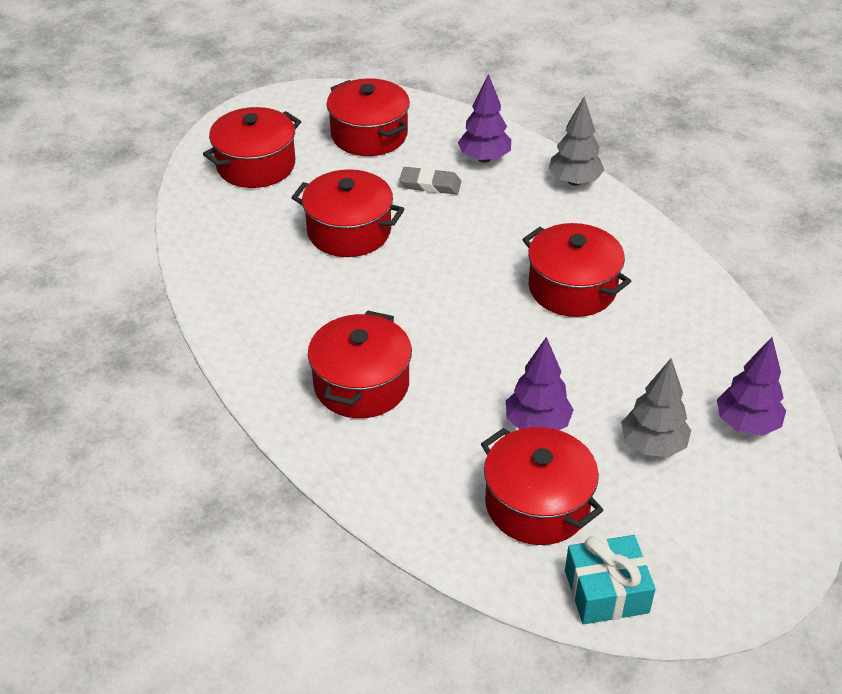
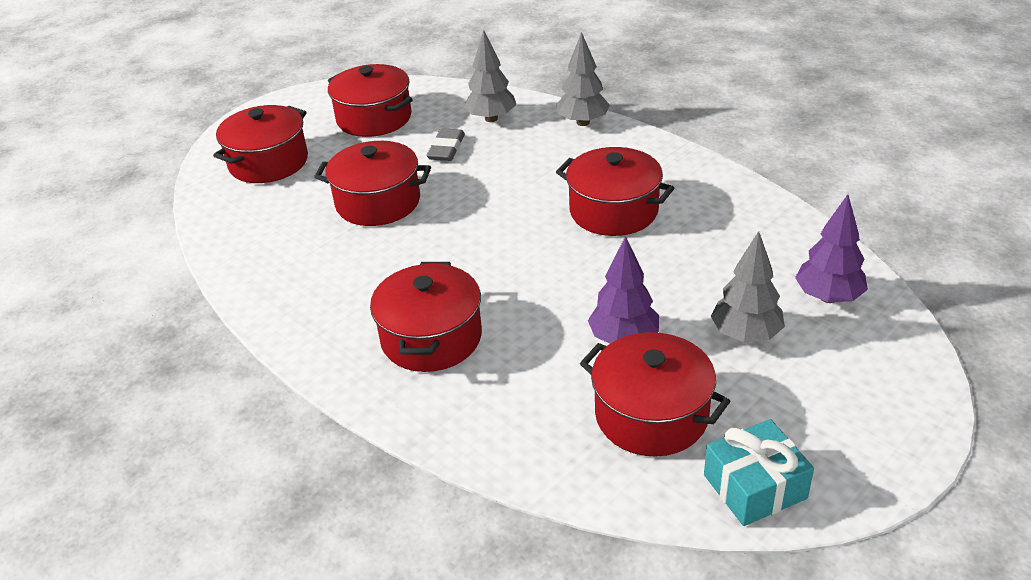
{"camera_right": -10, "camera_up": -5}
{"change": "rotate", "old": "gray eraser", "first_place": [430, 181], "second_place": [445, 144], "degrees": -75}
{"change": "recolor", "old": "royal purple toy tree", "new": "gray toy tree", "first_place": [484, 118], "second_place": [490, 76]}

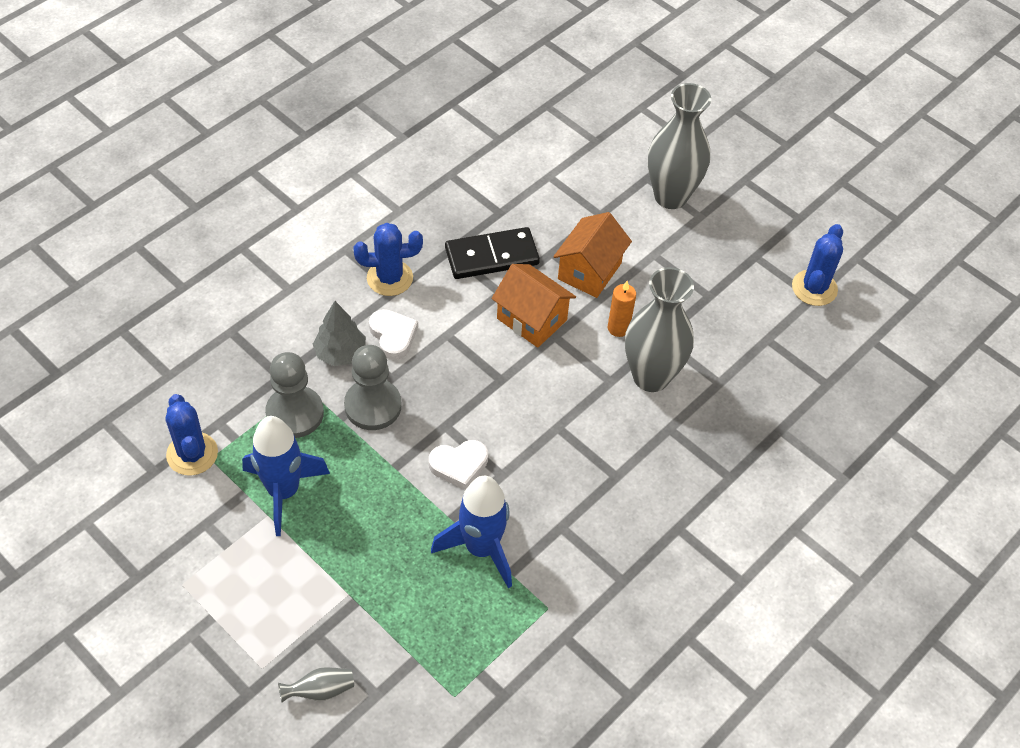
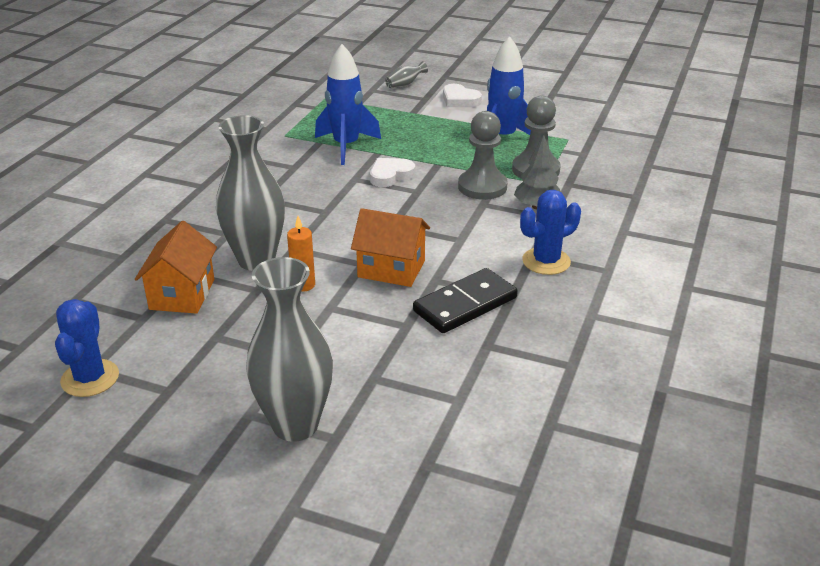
{"camera_right": 160, "camera_up": -20}
{"change": "move", "old": "bright orange house", "first_place": [592, 255], "second_place": [176, 267]}
{"change": "move", "old": "white heart", "first_place": [393, 334], "second_place": [462, 95]}
{"change": "delete", "old": "royal blue cactus", "first_place": [191, 435]}

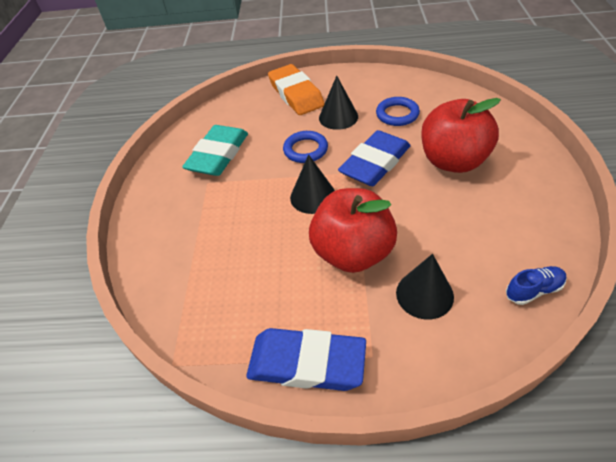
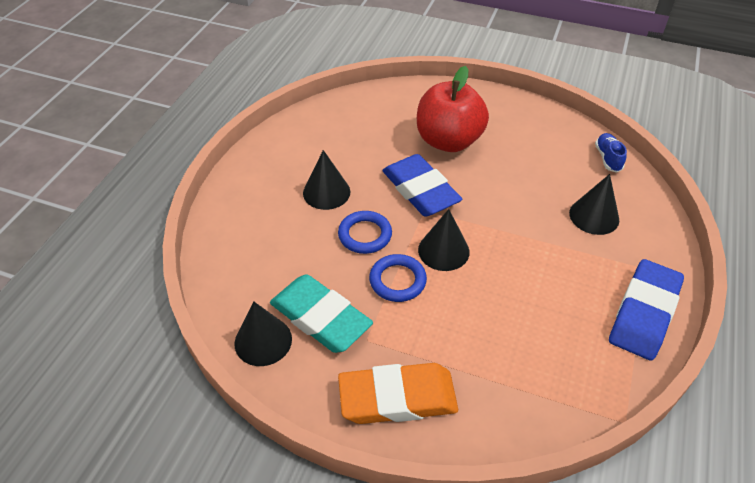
{"camera_right": -75, "camera_up": 0}
{"change": "insert", "new": "jet-black solid cone", "second_place": [263, 333]}
{"change": "move", "old": "bright orange eraser", "first_place": [296, 89], "second_place": [398, 393]}
{"change": "move", "old": "royal blue hoop", "first_place": [398, 111], "second_place": [398, 278]}
{"change": "delete", "old": "red apple", "first_place": [353, 230]}

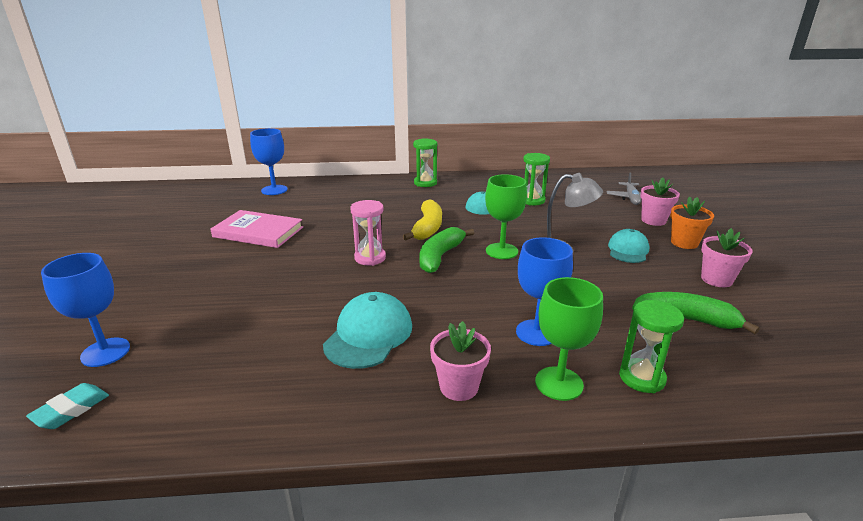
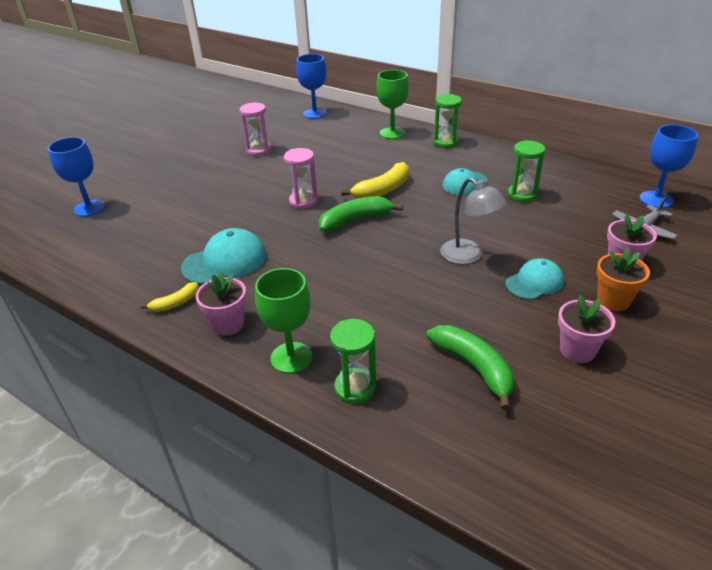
{"camera_right": 40, "camera_up": 10}
{"change": "insert", "new": "bright yellow banana fruit", "second_place": [170, 297]}
{"change": "replace", "old": "pink hardback", "new": "pink sandglass", "first_place": [257, 229], "second_place": [255, 129]}
{"change": "move", "old": "emerald chalice", "first_place": [506, 216], "second_place": [392, 104]}
{"change": "move", "old": "royal blue chalice", "first_place": [544, 291], "second_place": [668, 166]}
{"change": "delete", "old": "aqua eraser", "first_place": [67, 406]}

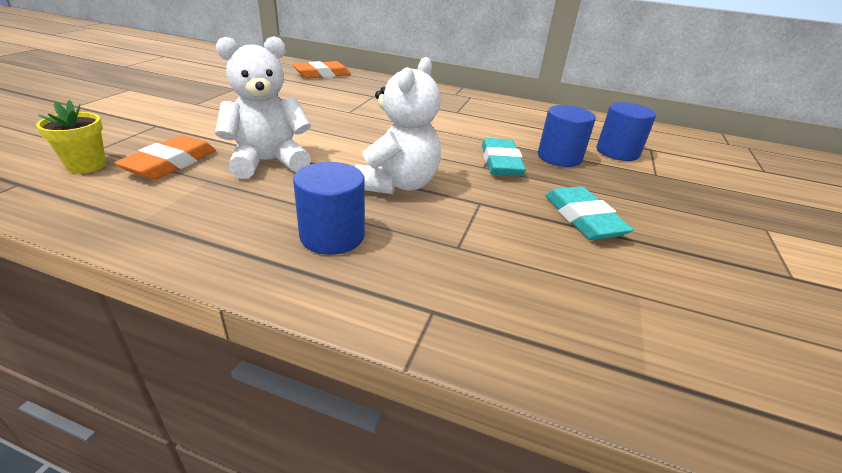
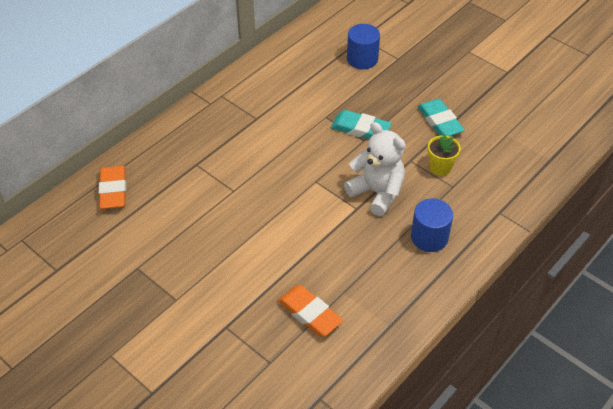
{"camera_right": -65, "camera_up": 15}
{"change": "rotate", "old": "aqua eraser", "first_place": [589, 213], "second_place": [441, 117], "degrees": 60}
{"change": "move", "old": "bright yellow plant pot", "first_place": [71, 137], "second_place": [444, 155]}
{"change": "delete", "old": "white stuffed bear", "first_place": [263, 107]}
{"change": "delete", "old": "royal blue cylinder shape", "first_place": [567, 136]}

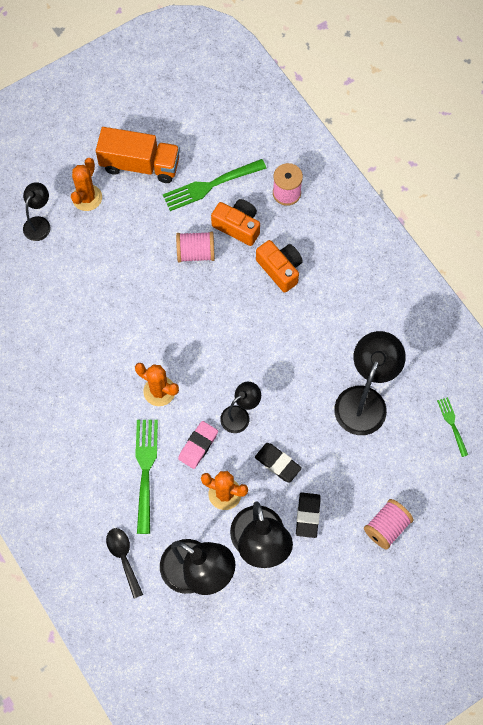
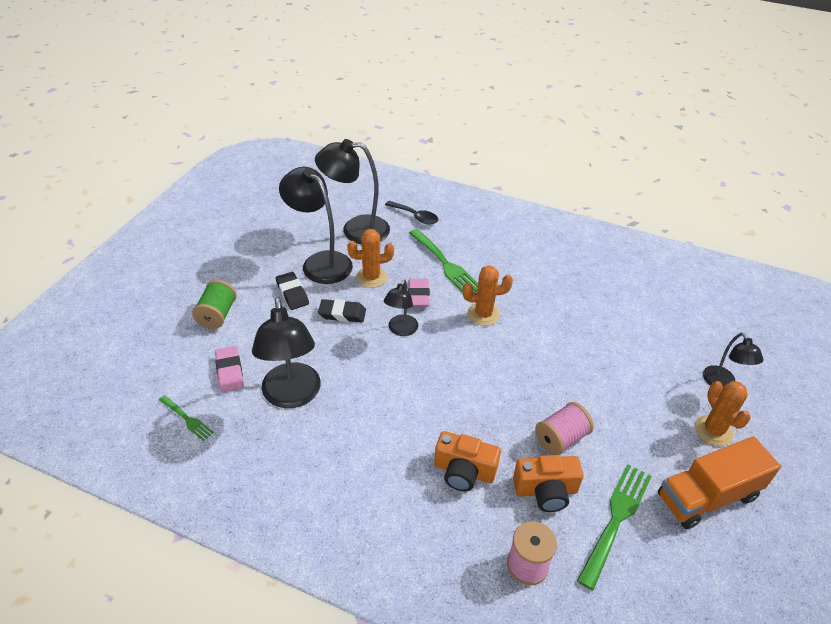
{"camera_right": 145, "camera_up": -25}
{"change": "recolor", "old": "pink spool", "new": "emerald spool", "first_place": [389, 524], "second_place": [214, 304]}
{"change": "insert", "new": "pink eraser", "second_place": [229, 369]}

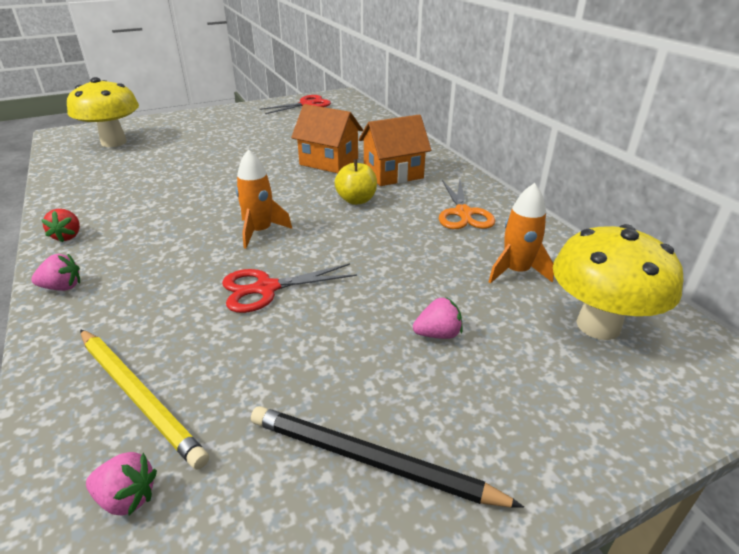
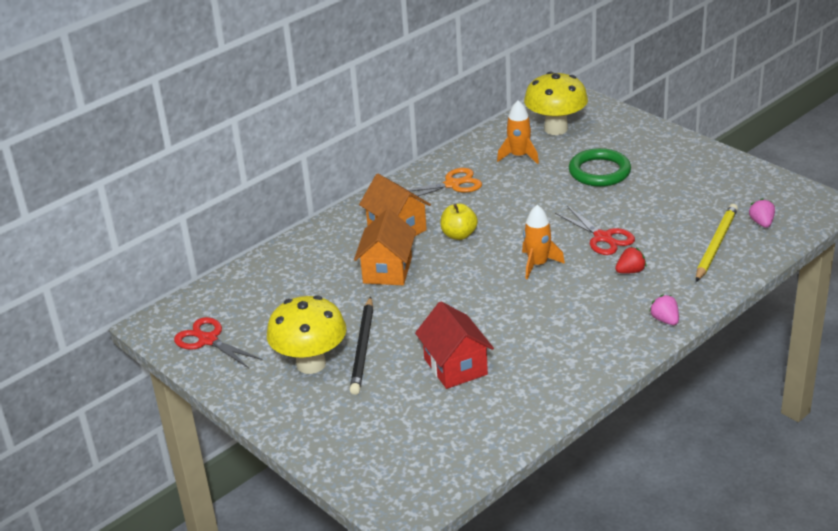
{"camera_right": -105, "camera_up": 0}
{"change": "move", "old": "bright yellow fungus", "first_place": [103, 112], "second_place": [306, 335]}
{"change": "move", "old": "jet-black pencil", "first_place": [387, 457], "second_place": [361, 345]}
{"change": "insert", "new": "red house", "second_place": [454, 345]}
{"change": "replace", "old": "pink toy strawberry", "new": "emerald hoop", "first_place": [437, 318], "second_place": [600, 167]}
{"change": "move", "old": "red toy strawberry", "first_place": [60, 225], "second_place": [630, 260]}

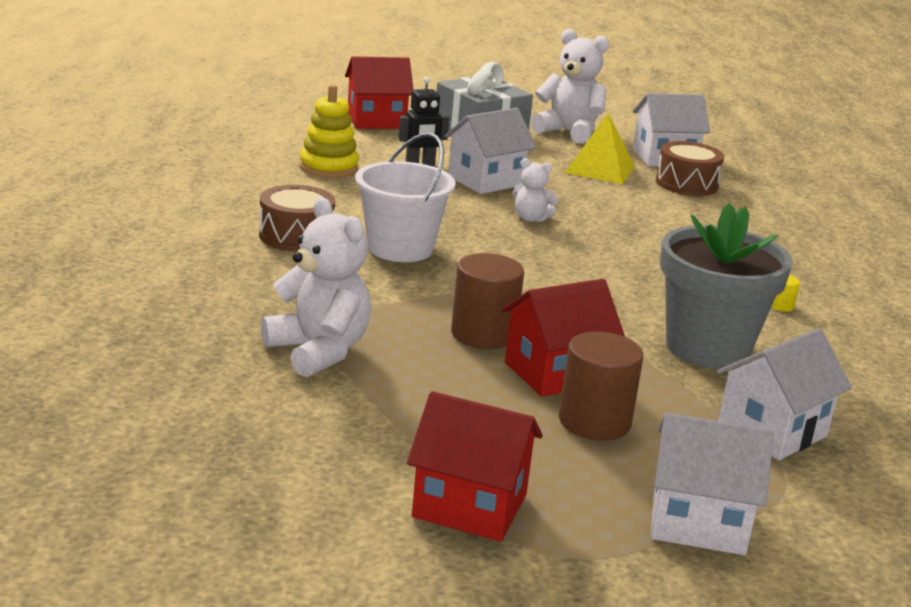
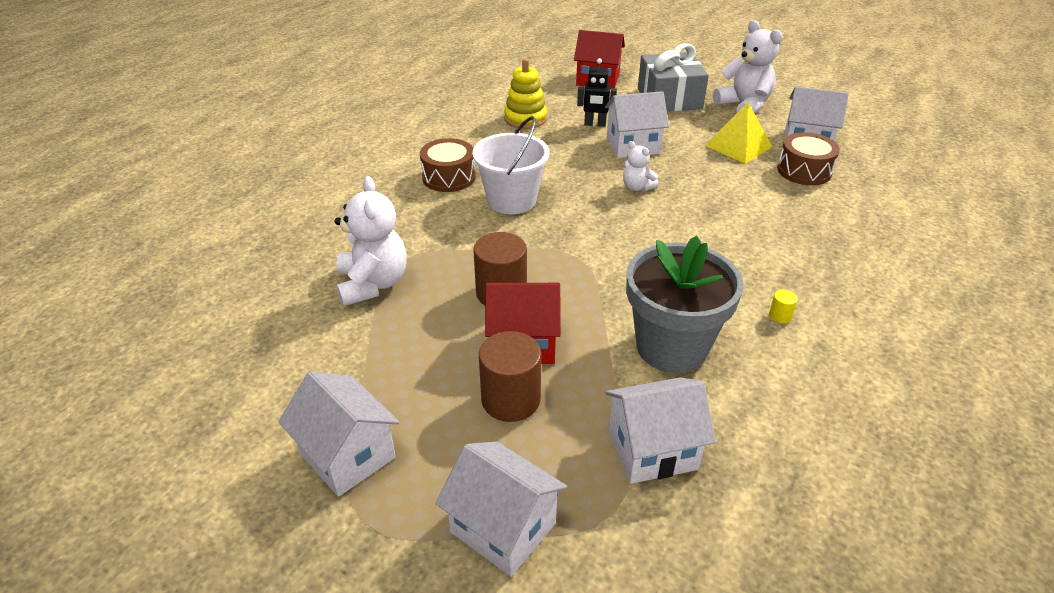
{"camera_right": 30, "camera_up": 15}
{"change": "recolor", "old": "red house", "new": "white house", "first_place": [475, 466], "second_place": [338, 434]}

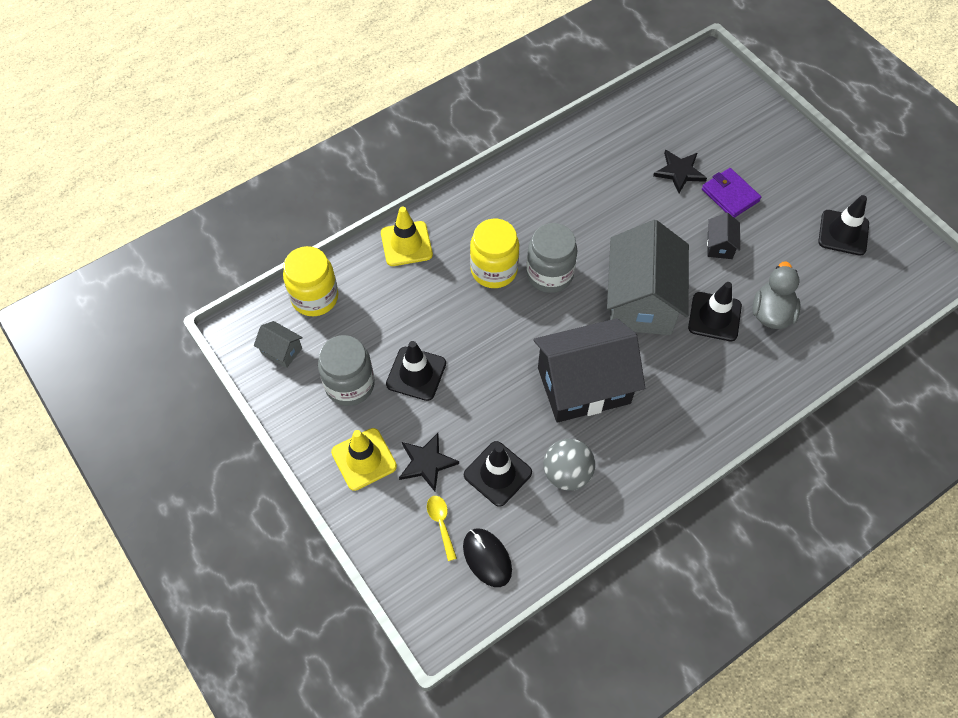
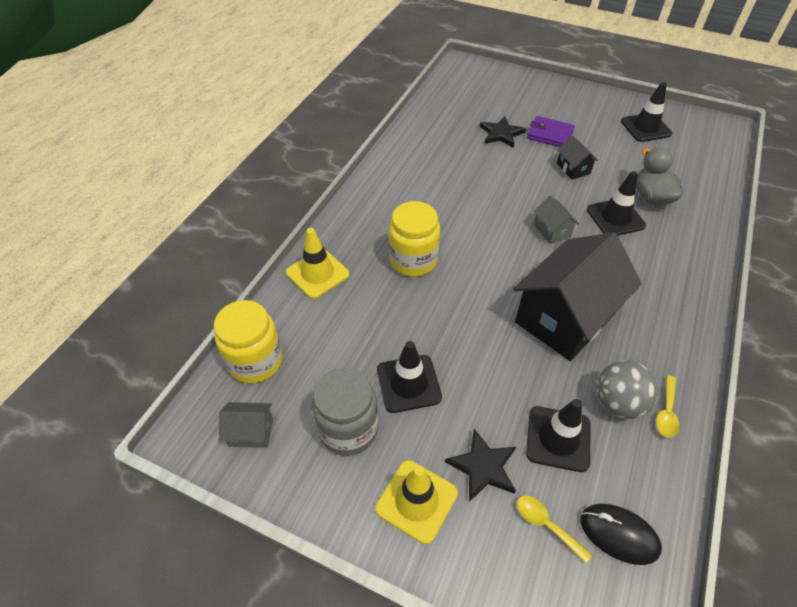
{"camera_right": -30, "camera_up": -10}
{"change": "resize", "old": "gray house", "first_place": [648, 277], "second_place": [556, 220], "factor": 0.42}
{"change": "insert", "new": "bright yellow spoon", "second_place": [667, 406]}
{"change": "delete", "old": "gray jam jar", "first_place": [552, 258]}

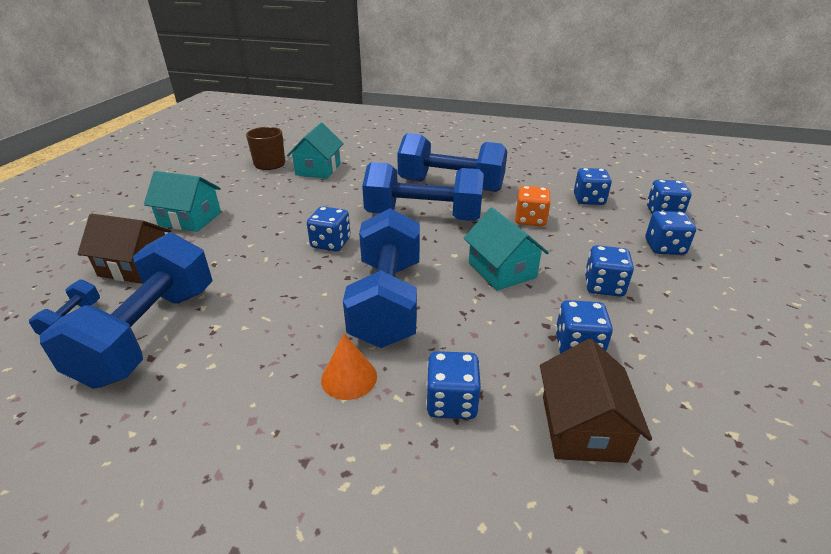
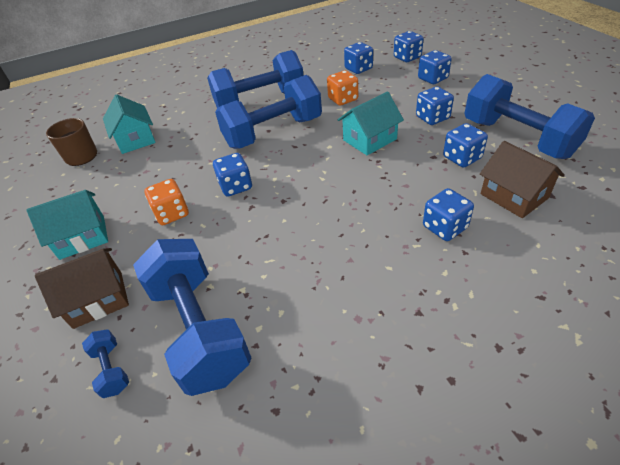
{"camera_right": -35, "camera_up": 10}
{"change": "insert", "new": "bright orange die", "second_place": [166, 202]}
{"change": "rotate", "old": "aqua house", "first_place": [506, 249], "second_place": [371, 123], "degrees": -60}
{"change": "move", "old": "royal blue hand weight", "first_place": [381, 278], "second_place": [529, 116]}
{"change": "delete", "old": "bright orange solid cone", "first_place": [349, 367]}

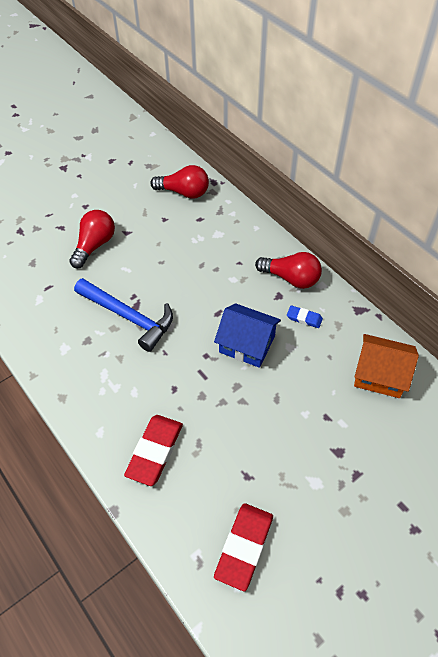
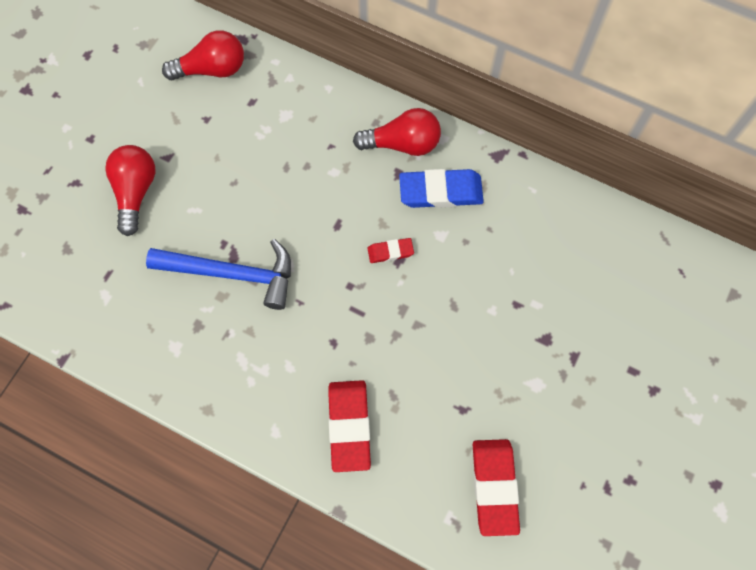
{"camera_right": -25, "camera_up": 15}
{"change": "replace", "old": "royal blue house", "new": "red eraser", "first_place": [247, 335], "second_place": [390, 250]}
{"change": "resize", "old": "royal blue eraser", "first_place": [305, 316], "second_place": [441, 188], "factor": 1.91}
{"change": "delete", "old": "bright orange house", "first_place": [386, 366]}

